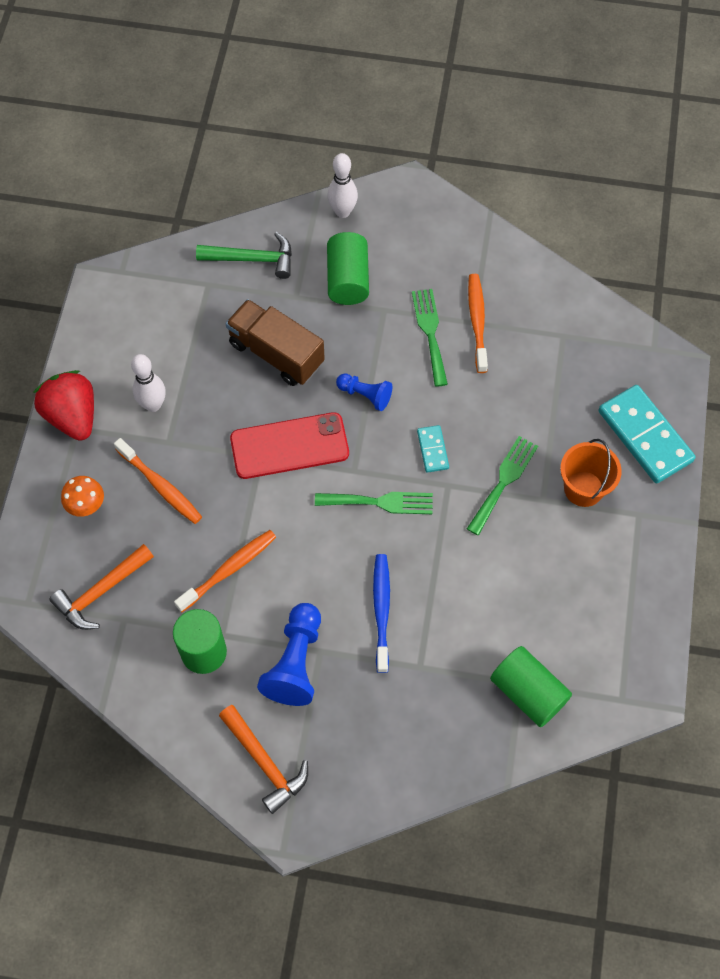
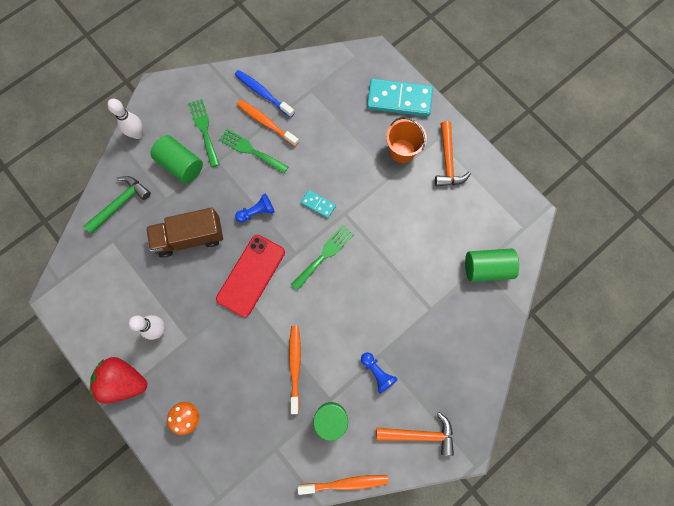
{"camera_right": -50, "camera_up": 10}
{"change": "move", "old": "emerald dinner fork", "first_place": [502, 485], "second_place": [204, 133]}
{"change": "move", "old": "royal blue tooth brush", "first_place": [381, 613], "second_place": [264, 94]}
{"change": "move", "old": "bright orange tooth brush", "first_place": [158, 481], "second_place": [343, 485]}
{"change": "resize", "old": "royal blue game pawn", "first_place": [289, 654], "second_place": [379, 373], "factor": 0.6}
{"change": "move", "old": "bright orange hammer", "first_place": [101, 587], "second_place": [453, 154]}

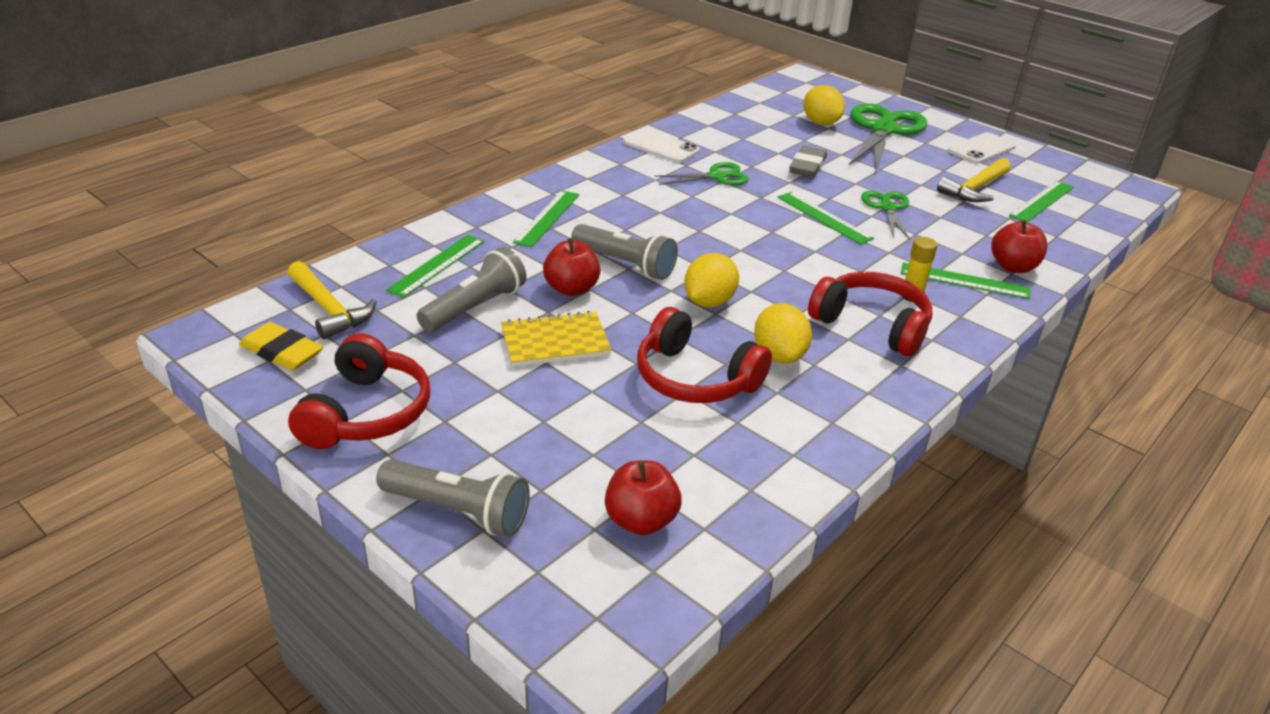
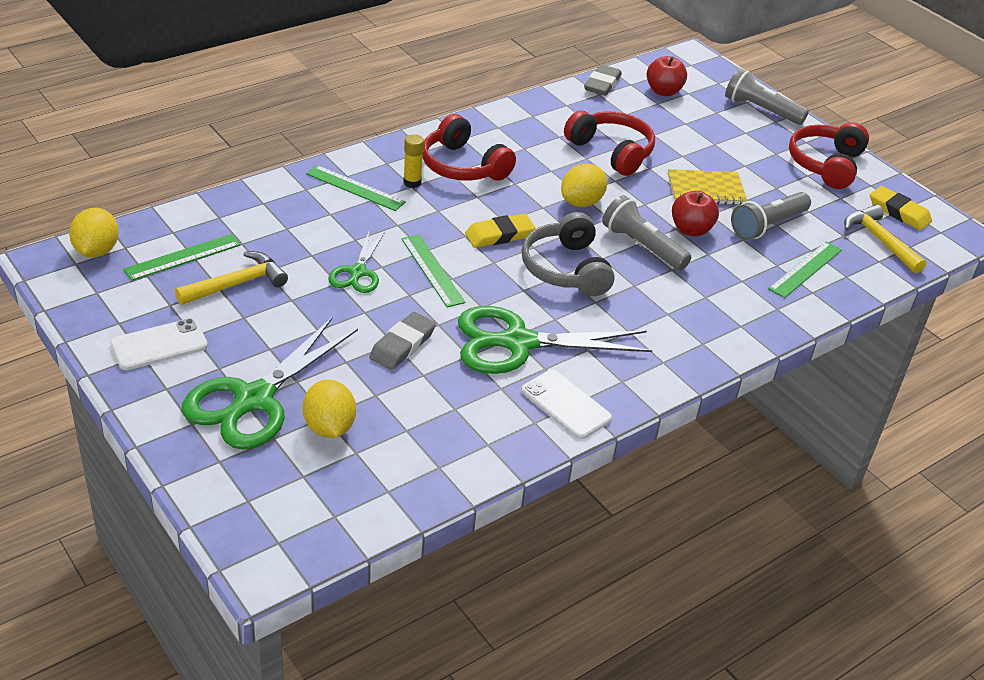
{"camera_right": -170, "camera_up": 5}
{"change": "move", "old": "bright yellow lemon", "first_place": [783, 333], "second_place": [94, 233]}
{"change": "resize", "old": "emerald scissors", "first_place": [701, 173], "second_place": [555, 340], "factor": 1.85}
{"change": "insert", "new": "bright yellow eraser", "second_place": [500, 231]}
{"change": "insert", "new": "gray over-ear headphones", "second_place": [568, 254]}
{"change": "insert", "new": "gray eraser", "second_place": [603, 80]}
{"change": "delete", "old": "emerald ruler", "first_place": [546, 218]}
{"change": "delete", "old": "red apple", "first_place": [1019, 246]}

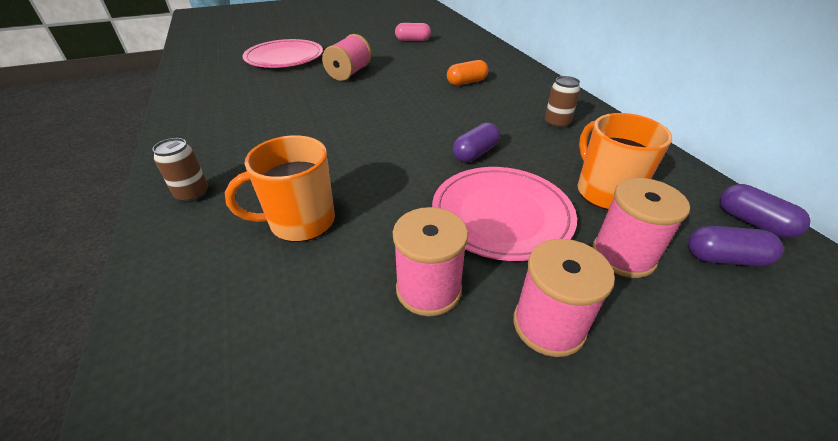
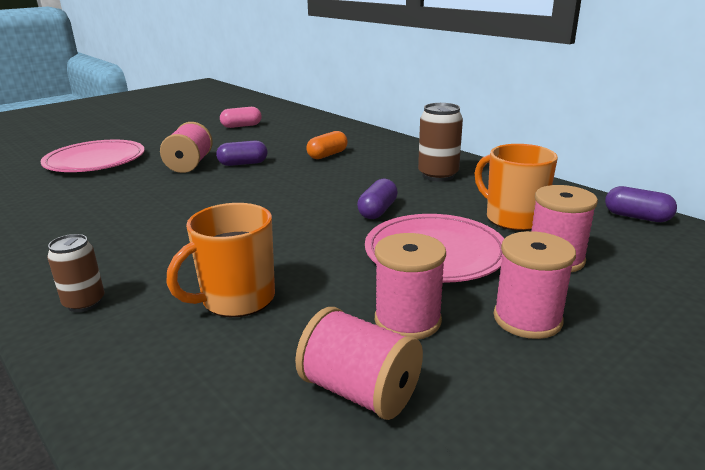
{"camera_right": -20, "camera_up": -15}
{"change": "move", "old": "royal purple pill", "first_place": [735, 246], "second_place": [241, 153]}
{"change": "insert", "new": "pink spool", "second_place": [359, 363]}
{"change": "resize", "old": "dark brown soda can", "first_place": [562, 102], "second_place": [440, 142], "factor": 1.53}

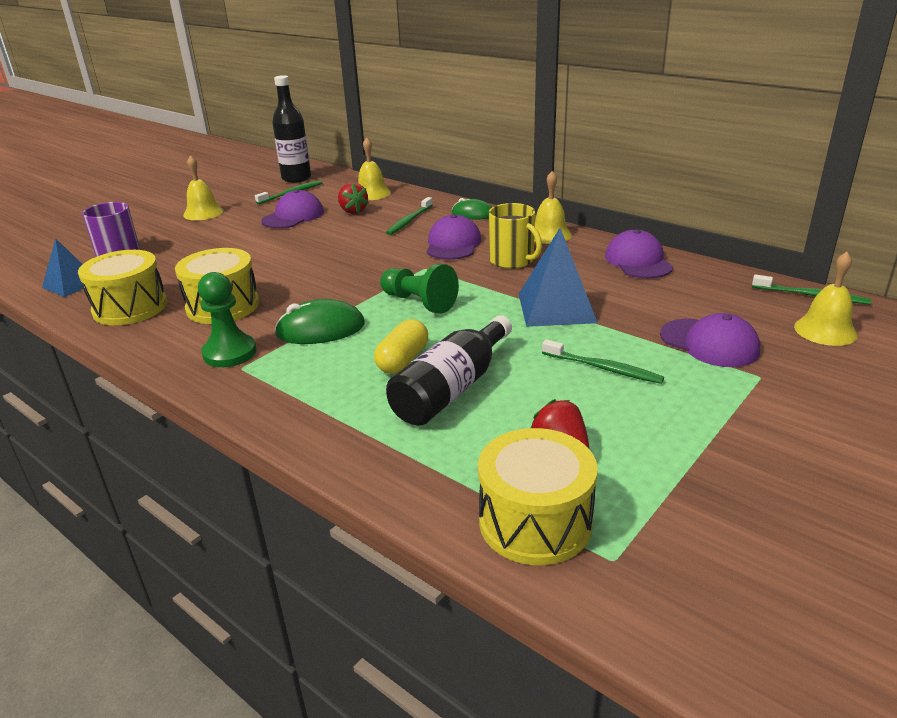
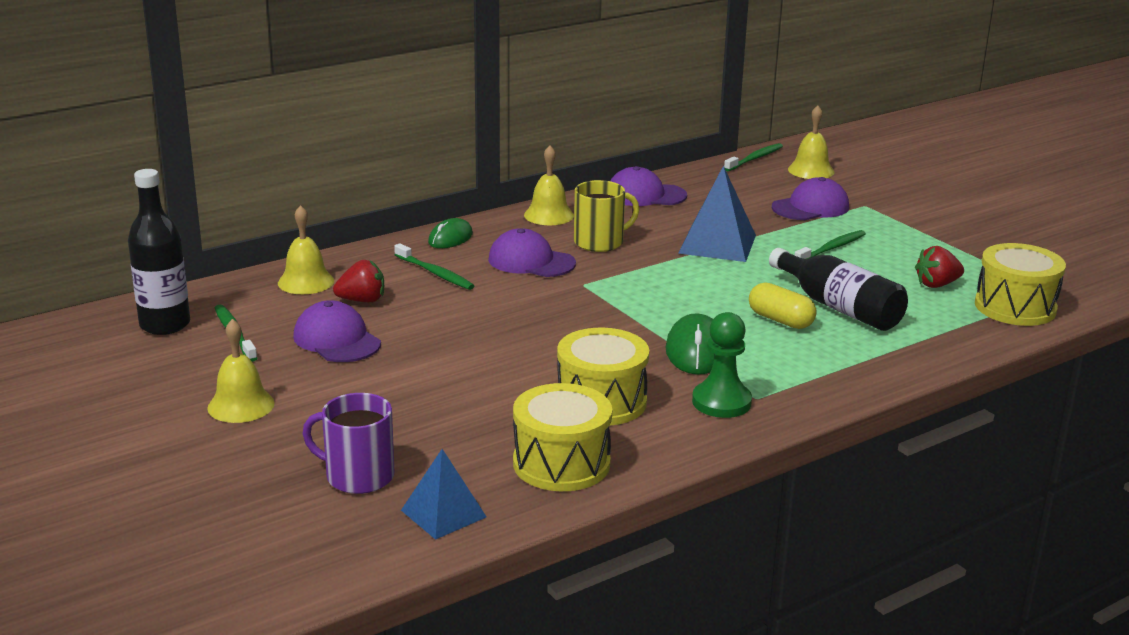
{"camera_right": -75, "camera_up": -5}
{"change": "delete", "old": "emerald game pawn", "first_place": [419, 289]}

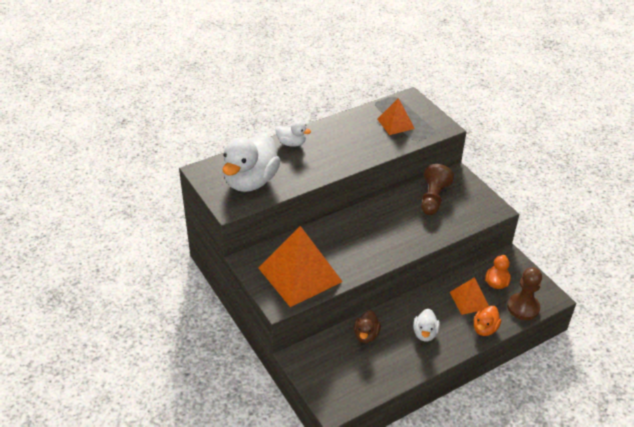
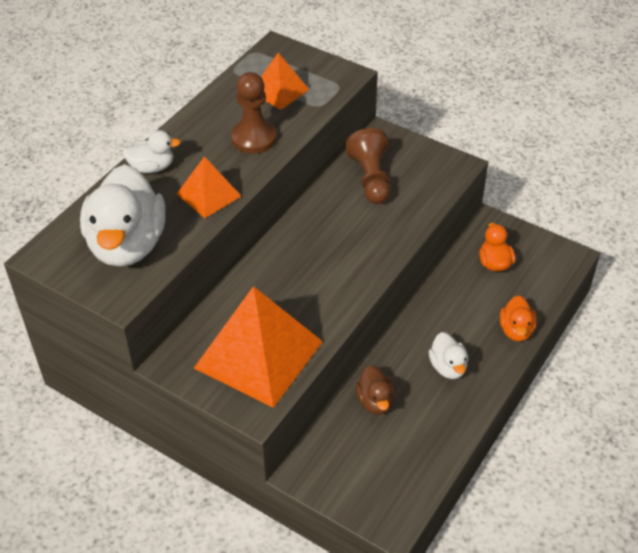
{"camera_right": -25, "camera_up": 5}
{"change": "move", "old": "bright orange pyramid", "first_place": [469, 296], "second_place": [209, 187]}
{"change": "move", "old": "dark brown game pawn", "first_place": [524, 293], "second_place": [254, 113]}

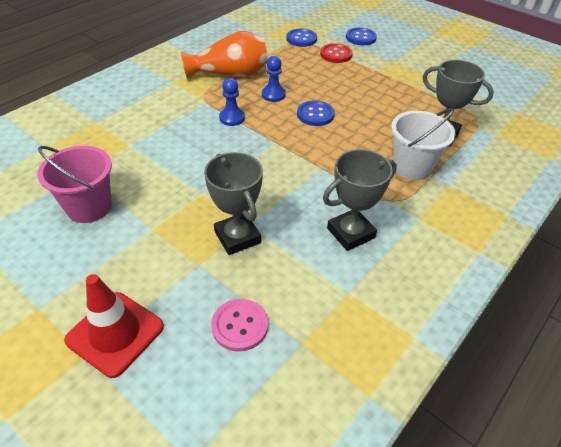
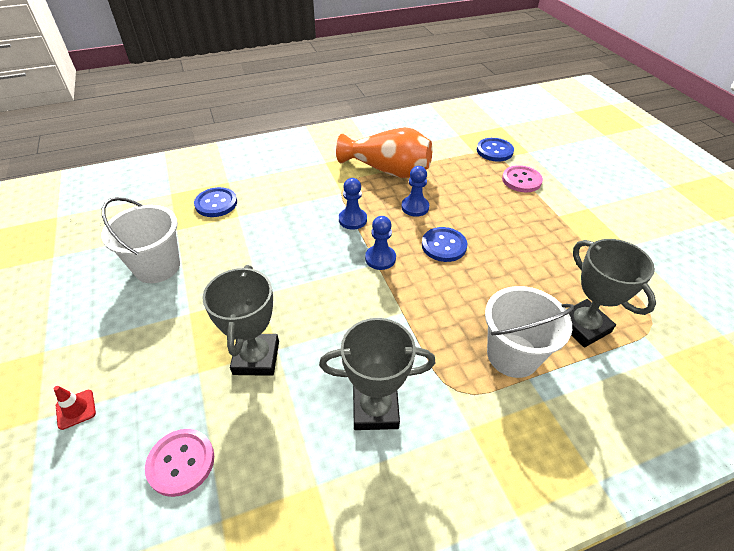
{"camera_right": 30, "camera_up": 0}
{"change": "resize", "old": "red traffic cone", "first_place": [114, 326], "second_place": [75, 408], "factor": 0.44}
{"change": "recolor", "old": "pink sand bucket", "new": "white sand bucket", "first_place": [74, 184], "second_place": [140, 240]}
{"change": "move", "old": "royal blue sewing button", "first_place": [361, 36], "second_place": [215, 202]}
{"change": "insert", "new": "royal blue game pawn", "second_place": [380, 243]}
{"change": "recolor", "old": "red sewing button", "new": "pink sewing button", "first_place": [336, 53], "second_place": [522, 178]}

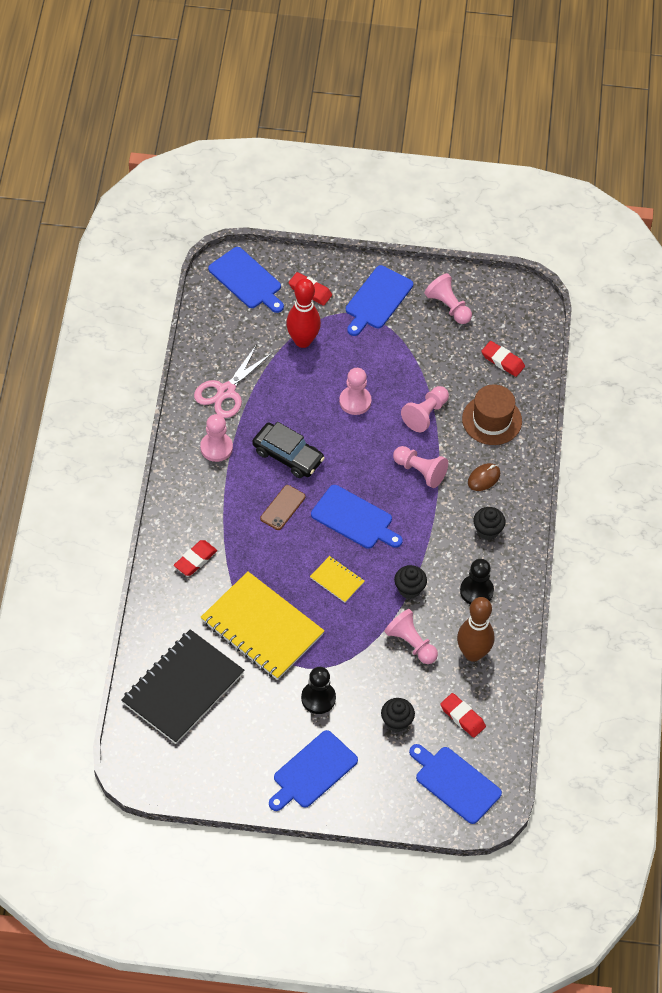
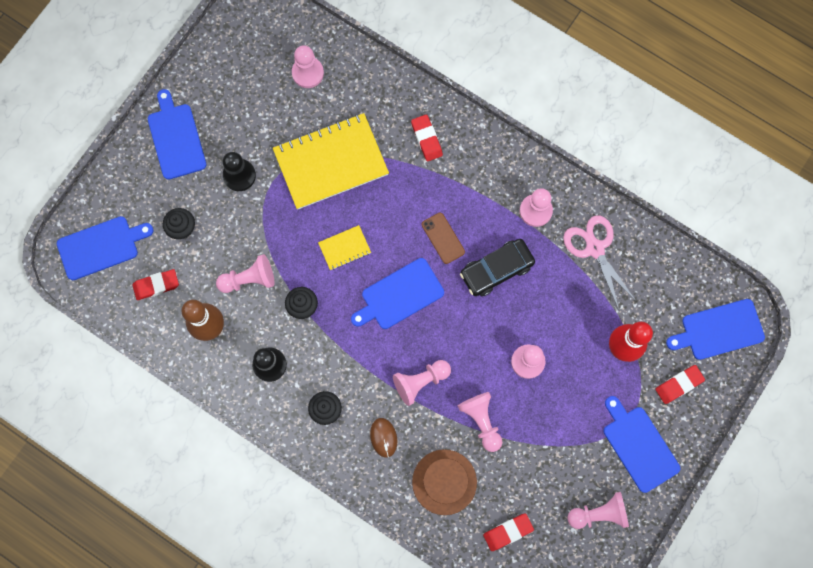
{"camera_right": 120, "camera_up": 20}
{"change": "replace", "old": "jet-black notebook", "new": "pink game pawn", "first_place": [182, 686], "second_place": [308, 66]}

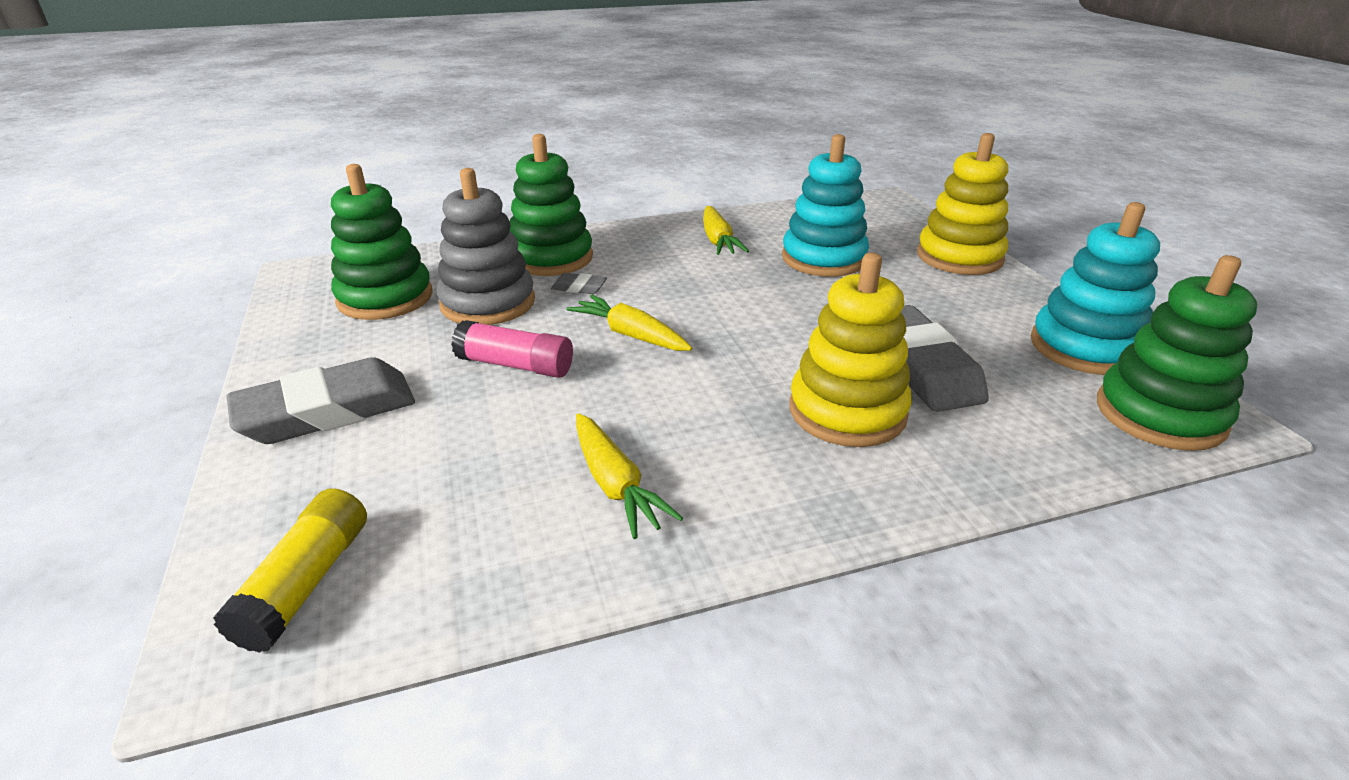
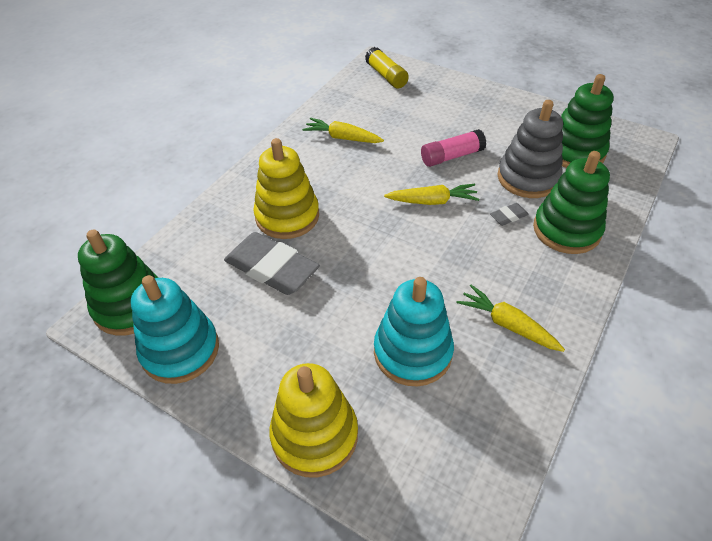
{"camera_right": 140, "camera_up": 15}
{"change": "delete", "old": "gray eraser", "first_place": [321, 400]}

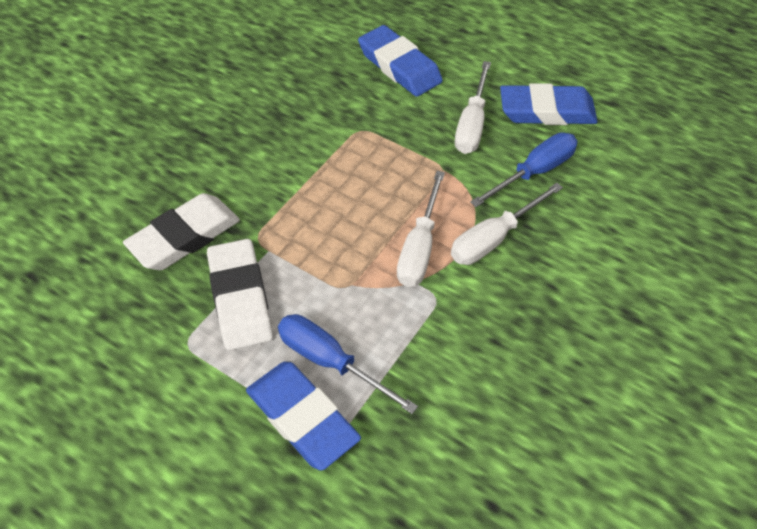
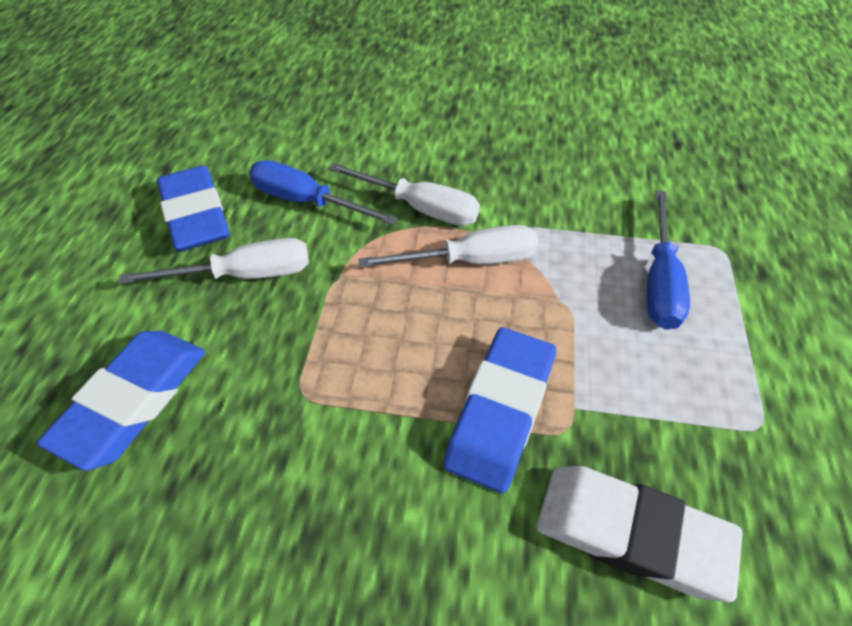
{"camera_right": -115, "camera_up": 0}
{"change": "move", "old": "royal blue eraser", "first_place": [303, 416], "second_place": [499, 410]}
{"change": "delete", "old": "white eraser", "first_place": [240, 295]}

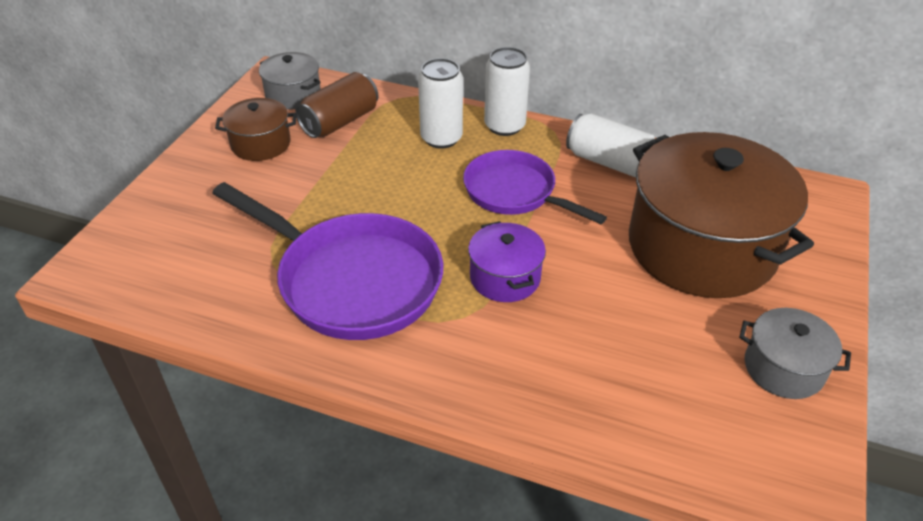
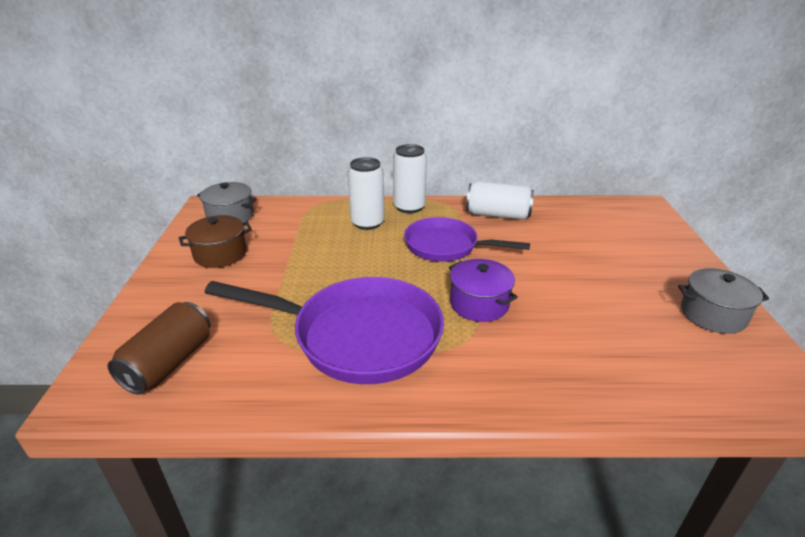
{"camera_right": -20, "camera_up": -10}
{"change": "move", "old": "dark brown soda can", "first_place": [336, 105], "second_place": [159, 348]}
{"change": "delete", "old": "dark brown pot", "first_place": [721, 215]}

